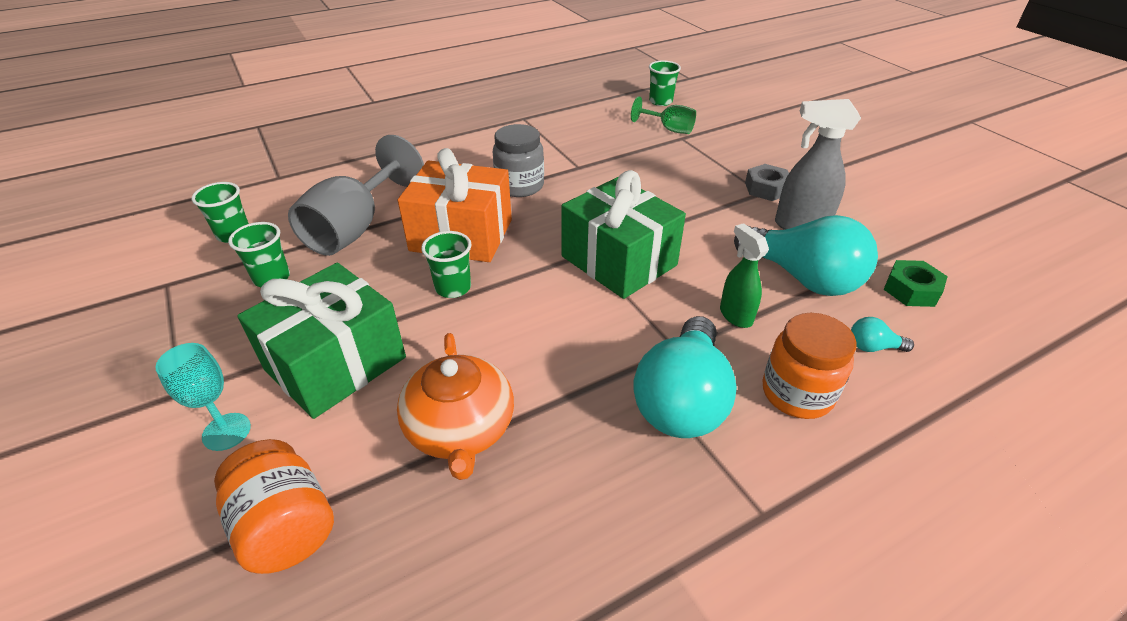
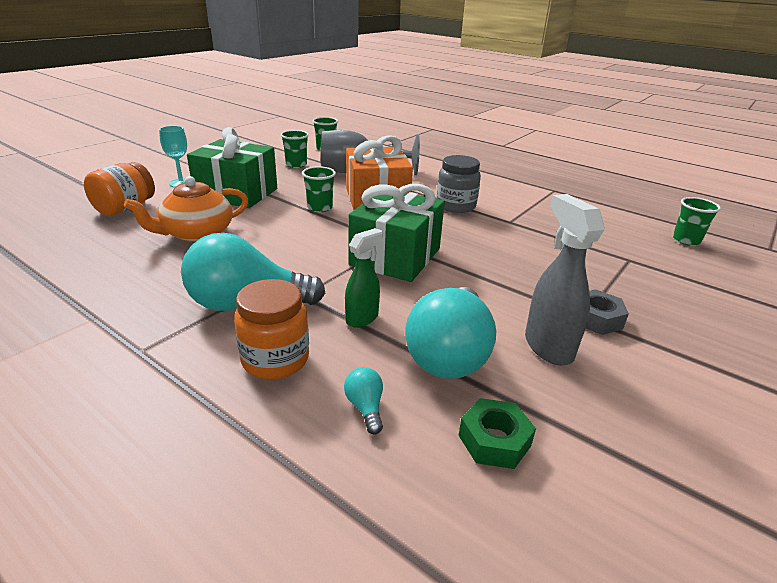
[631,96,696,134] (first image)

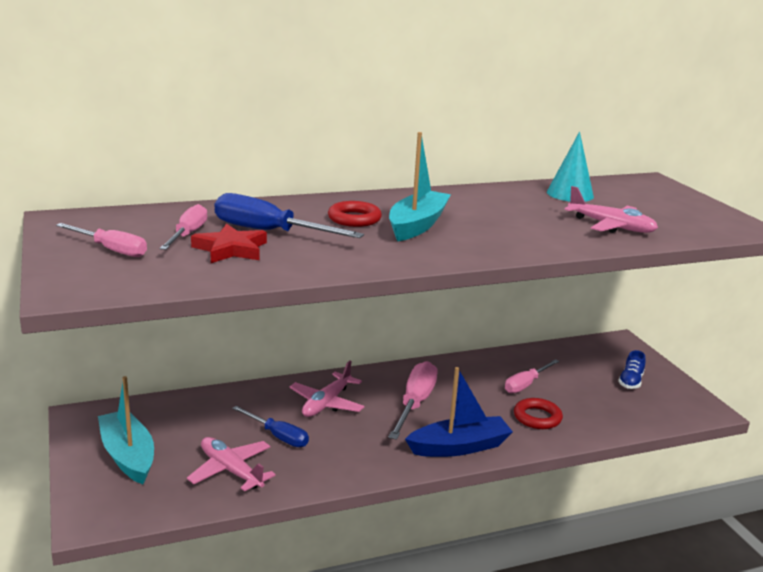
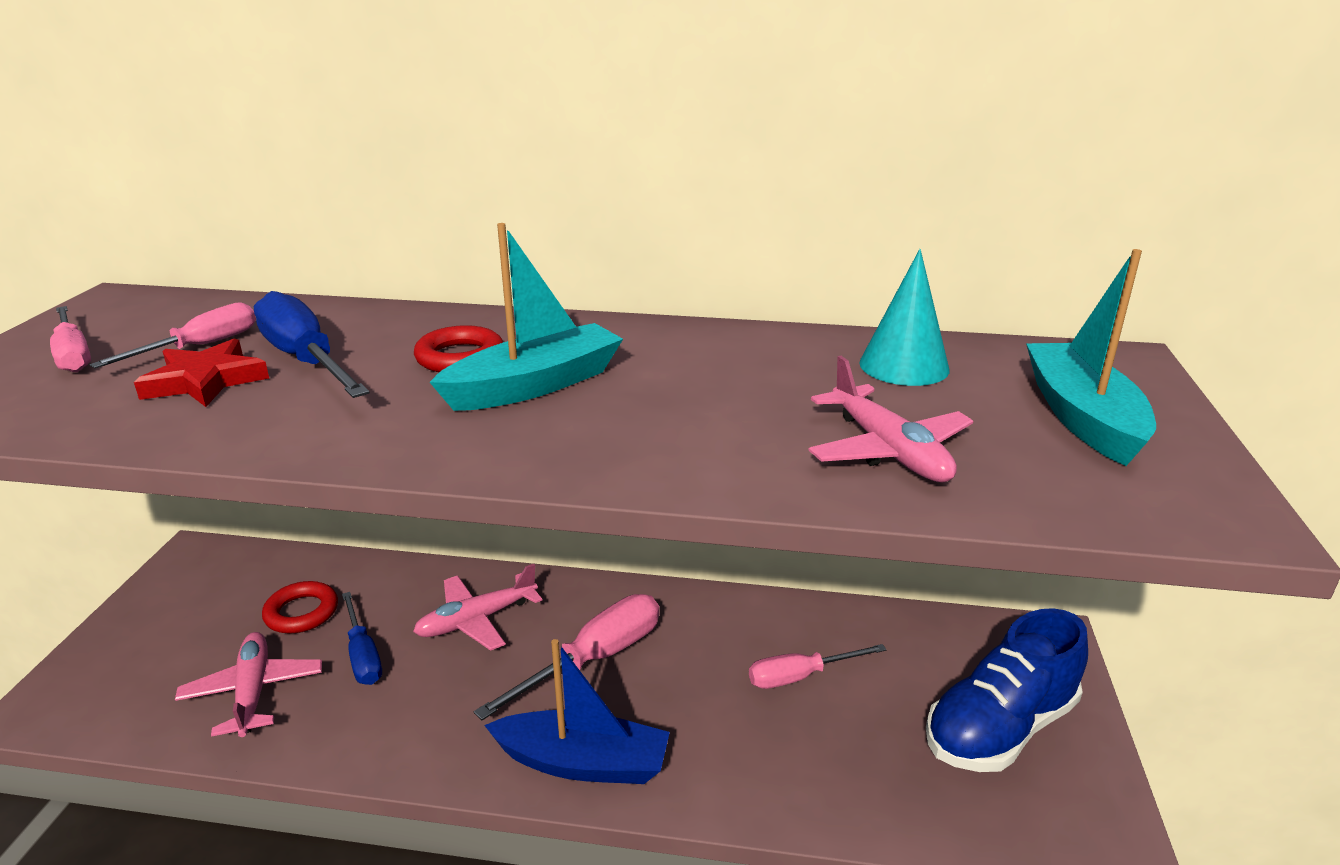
[1026,249,1156,466]
[262,581,338,634]
[926,608,1088,772]

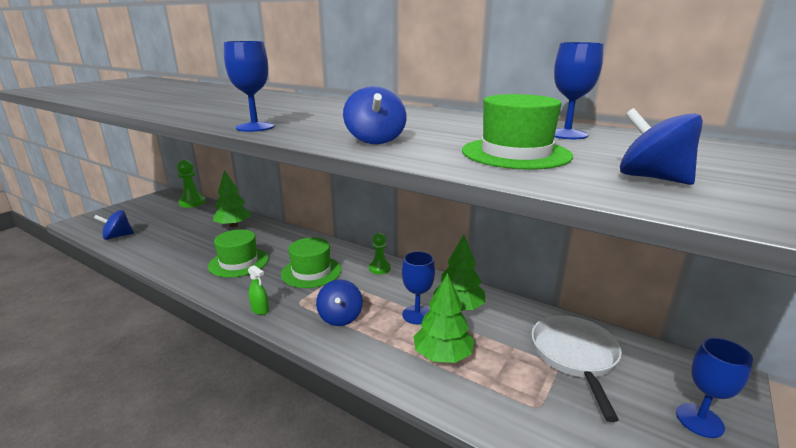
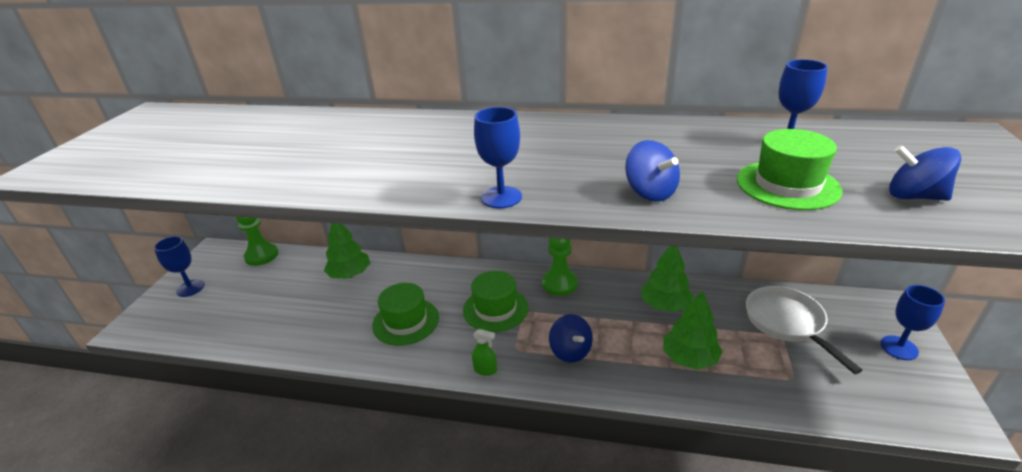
[94,210,134,240] (first image)
[154,236,205,297]
[542,238,578,296]

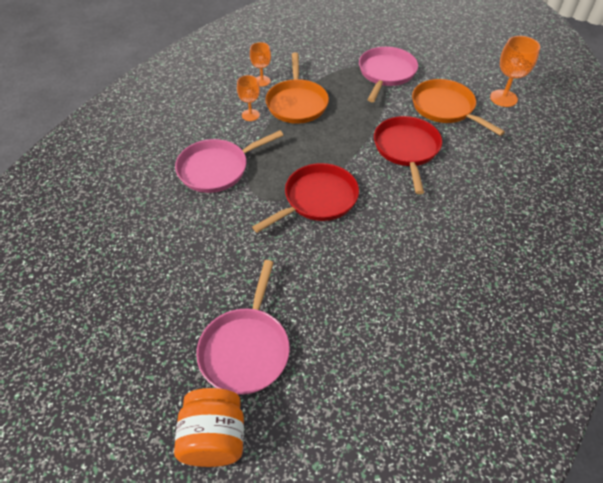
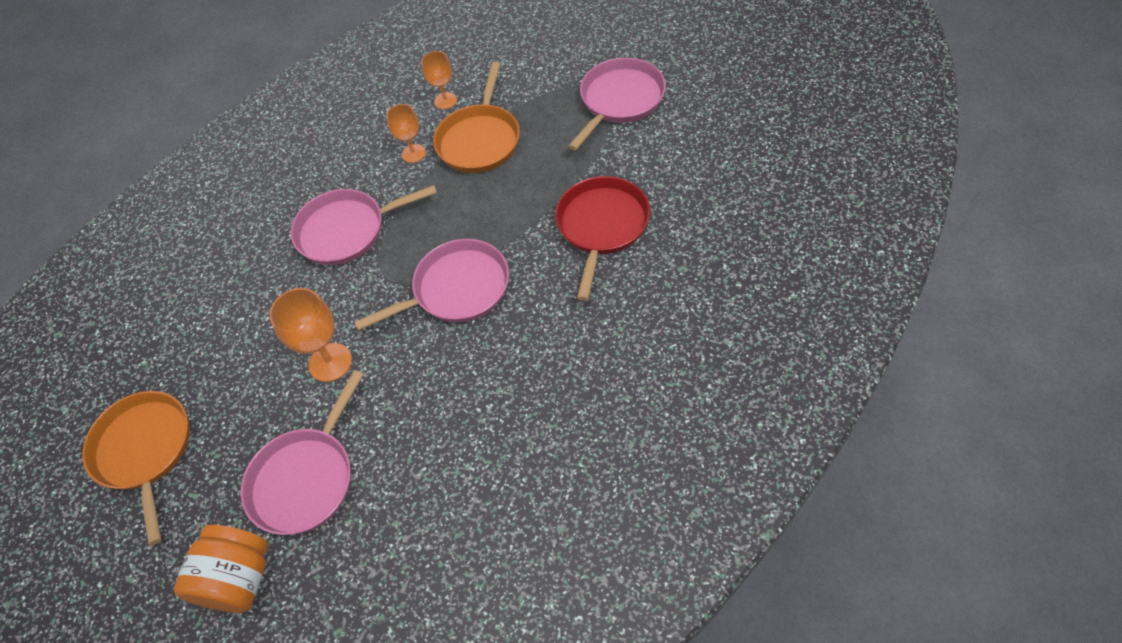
[82,391,190,546]
[269,288,352,382]
[354,239,509,331]

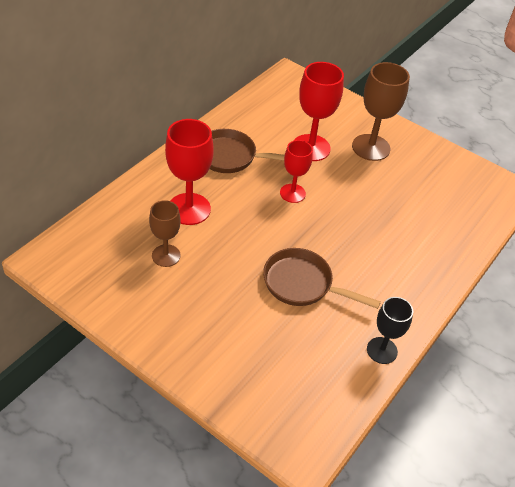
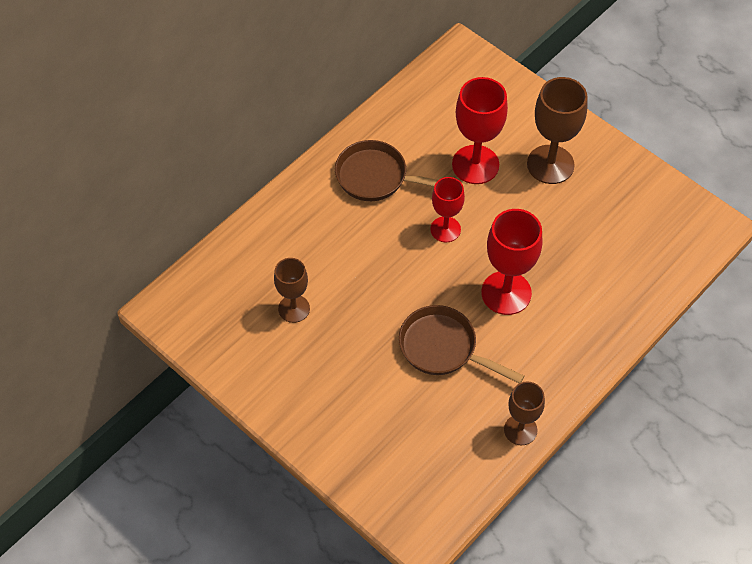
[481,209,543,315]
[504,381,545,445]

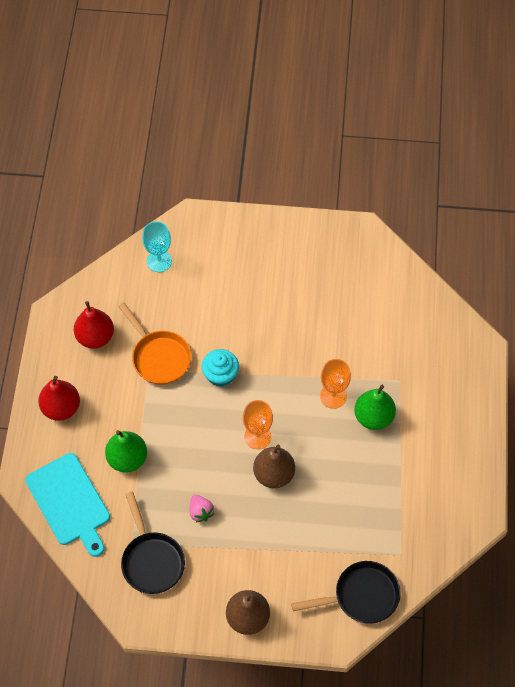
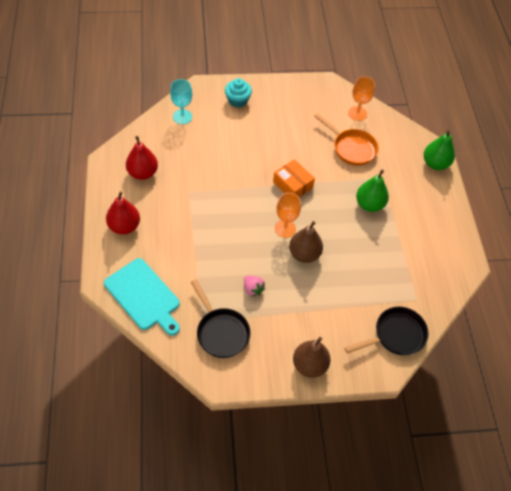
[273,159,315,197]
[424,130,455,170]
[314,113,379,166]
[225,78,252,108]
[348,77,375,121]

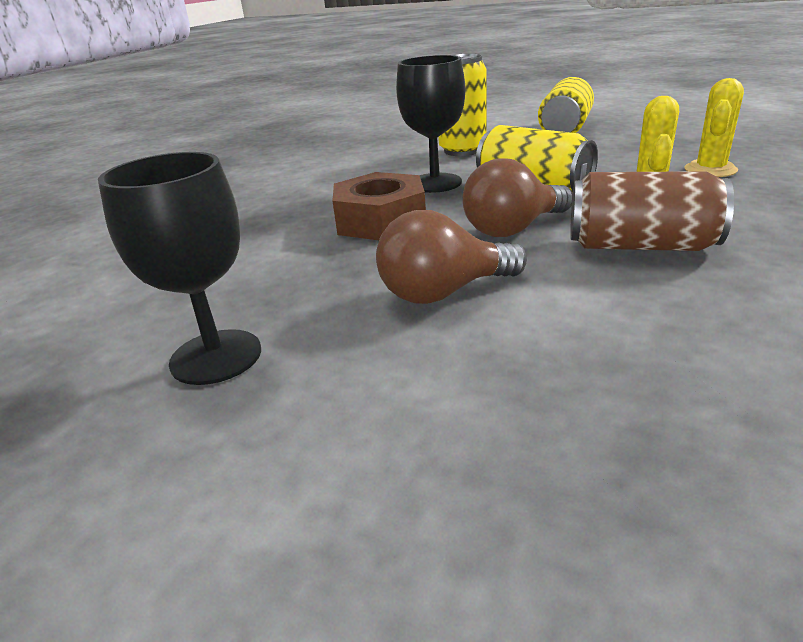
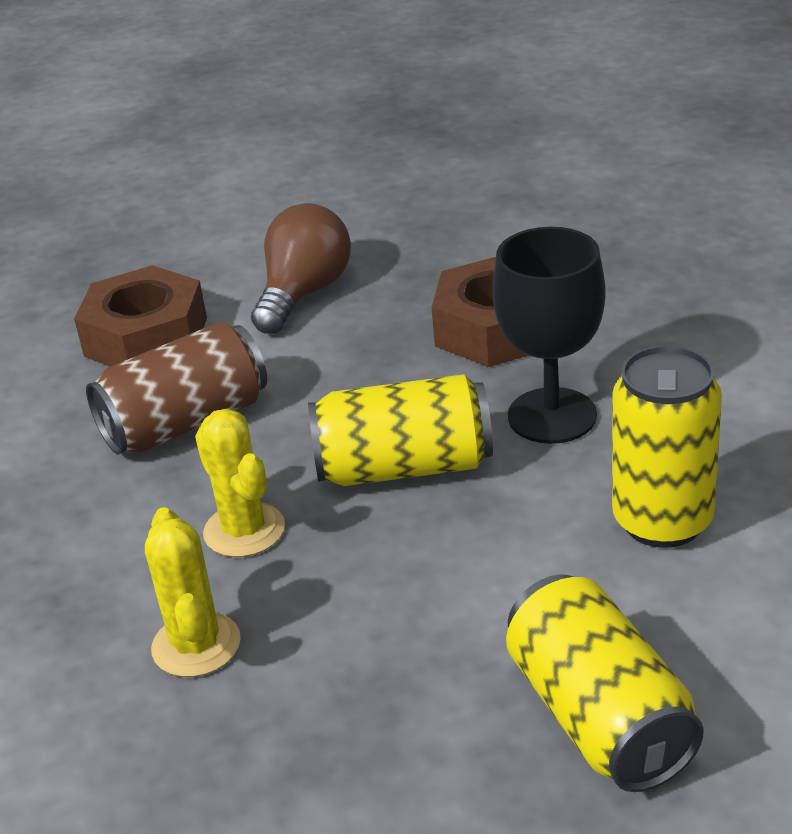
[98,152,261,385] (first image)
[463,158,573,237] (first image)
[74,265,207,367]

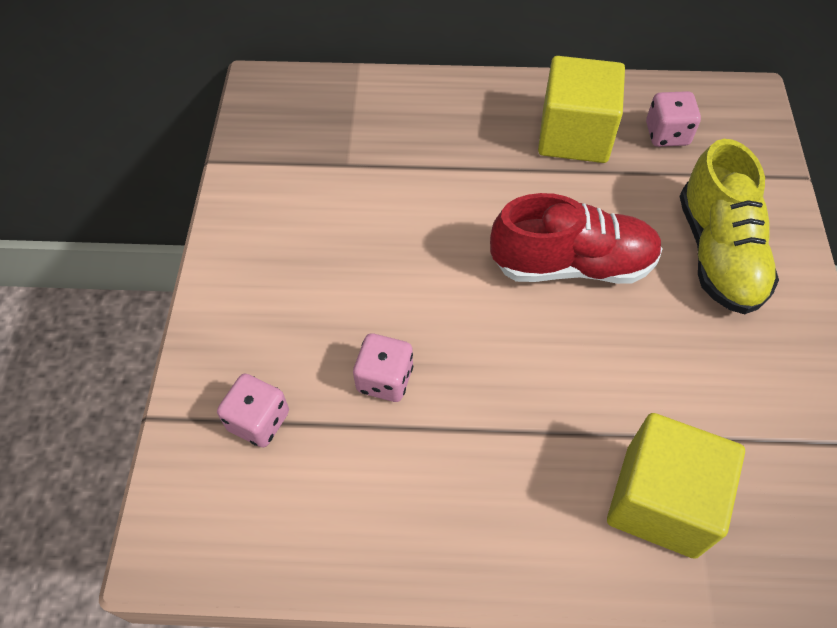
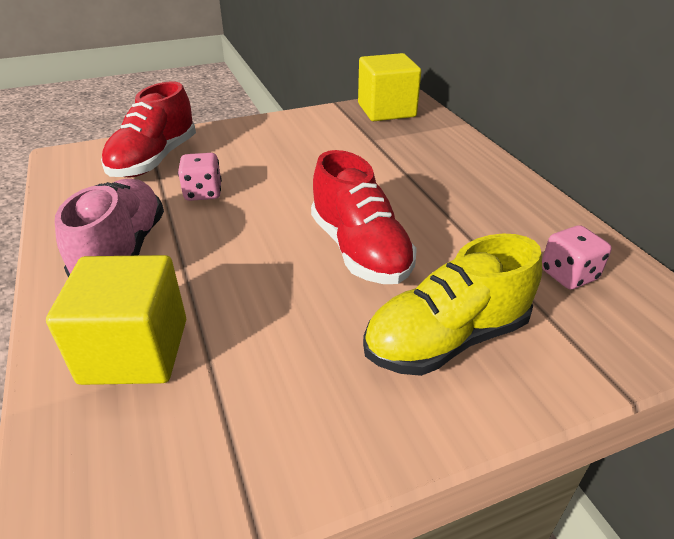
[55,179,164,277]
[358,53,421,121]
[101,81,196,178]

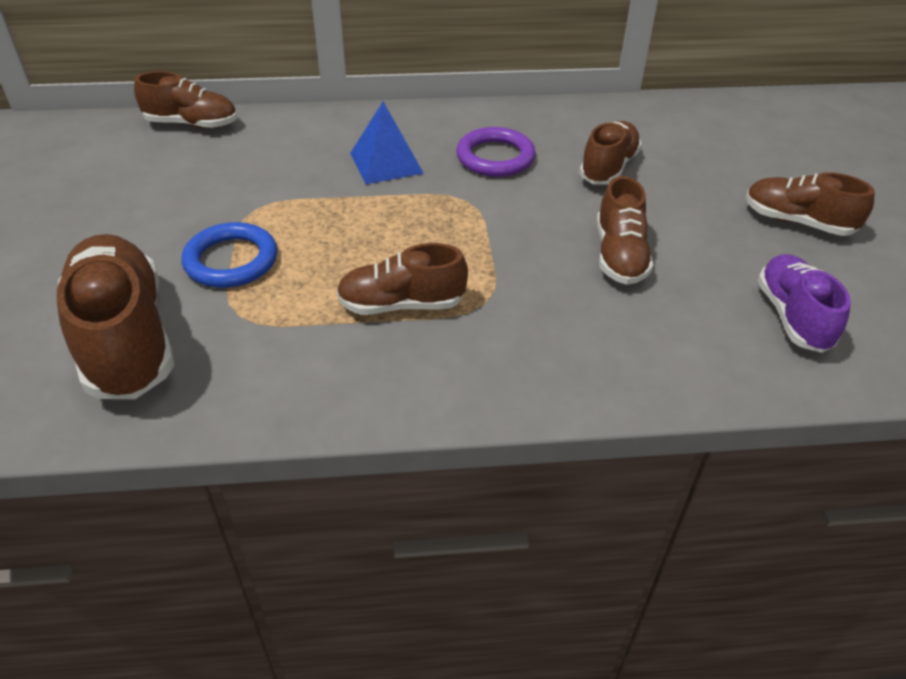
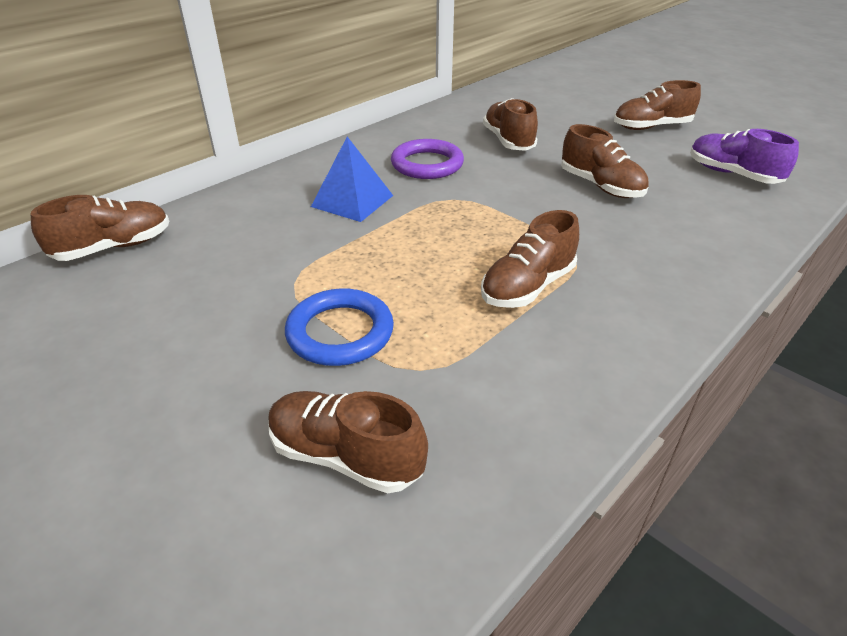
[268,391,428,493]

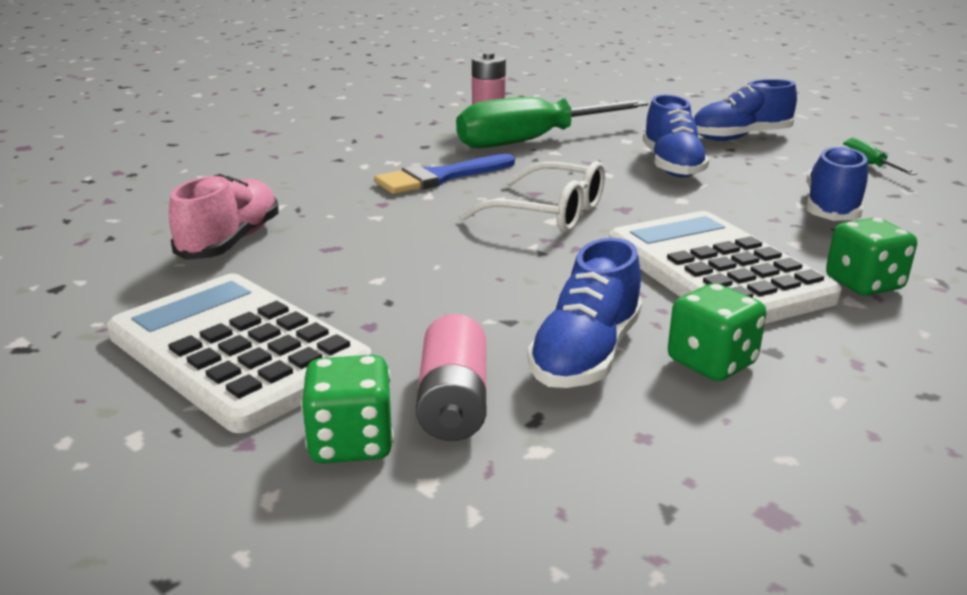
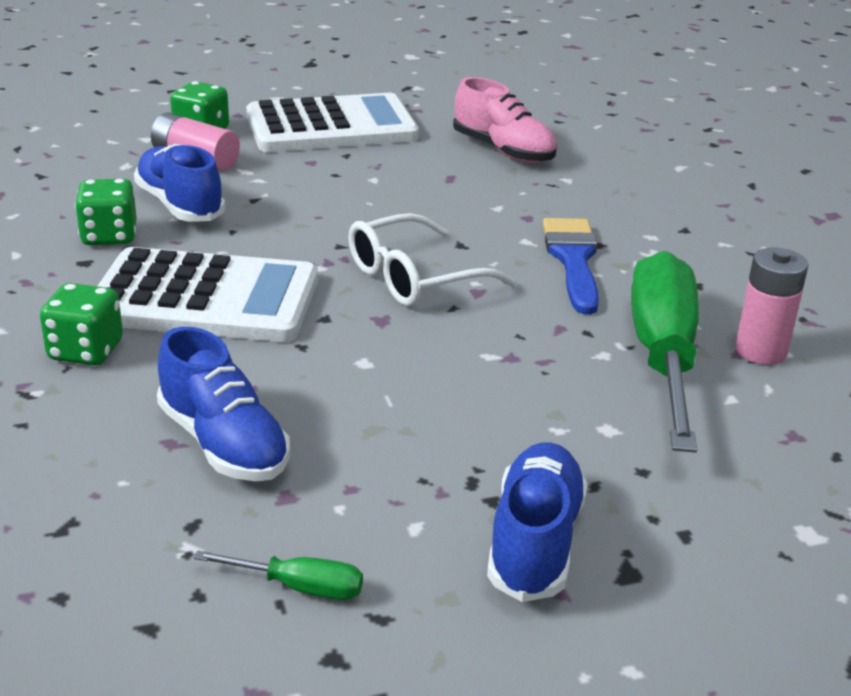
[643,95,710,177] (first image)

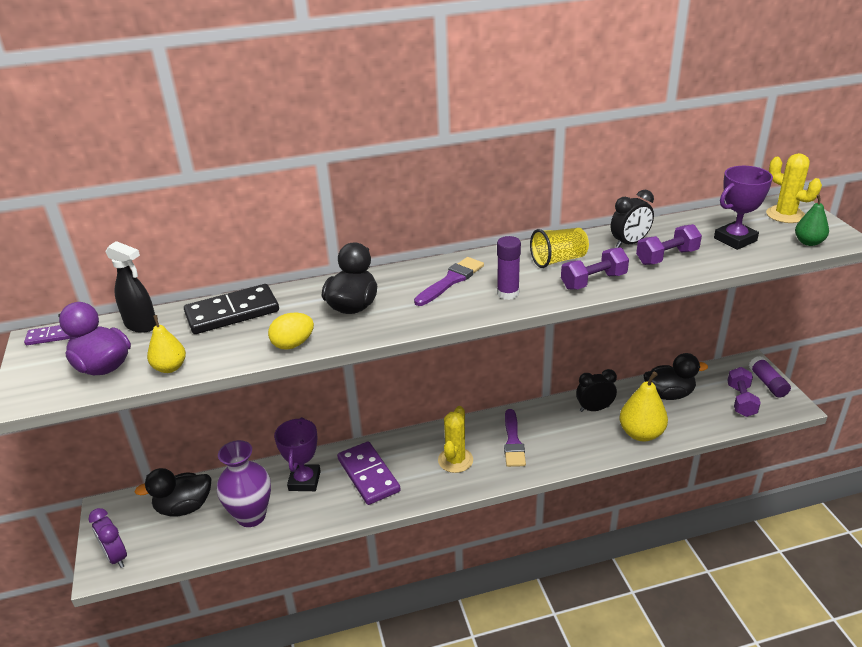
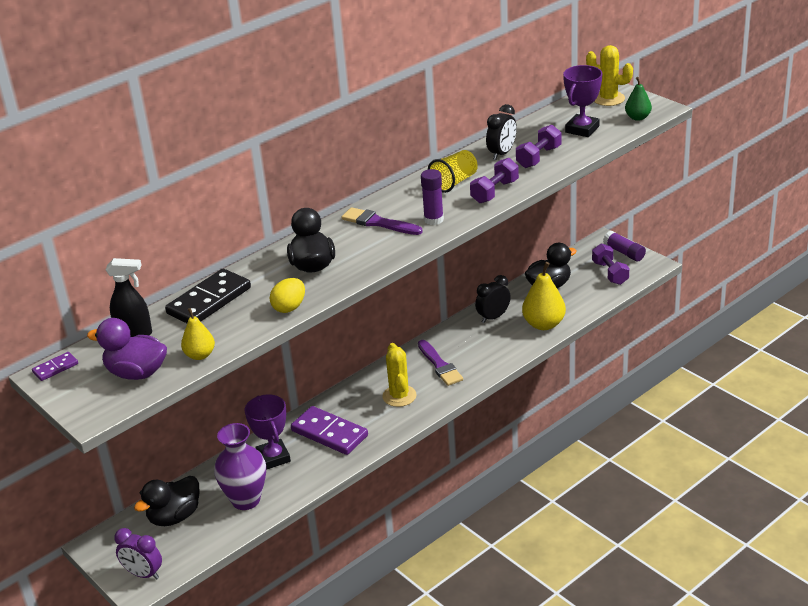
[341,207,423,235]

